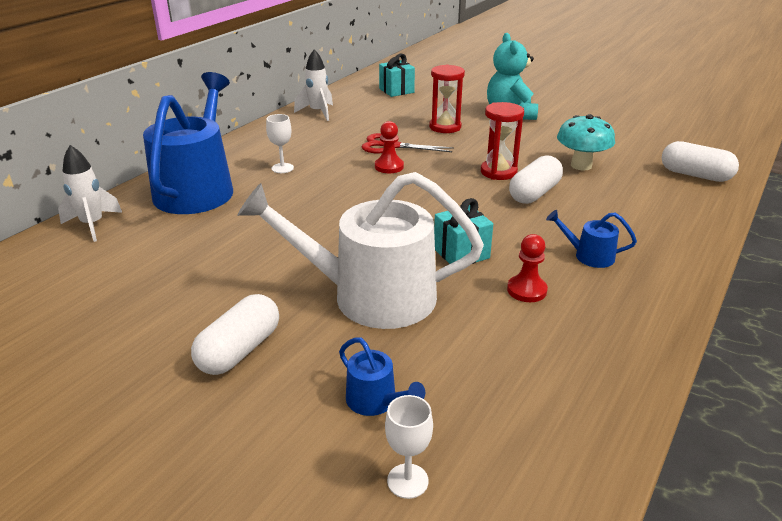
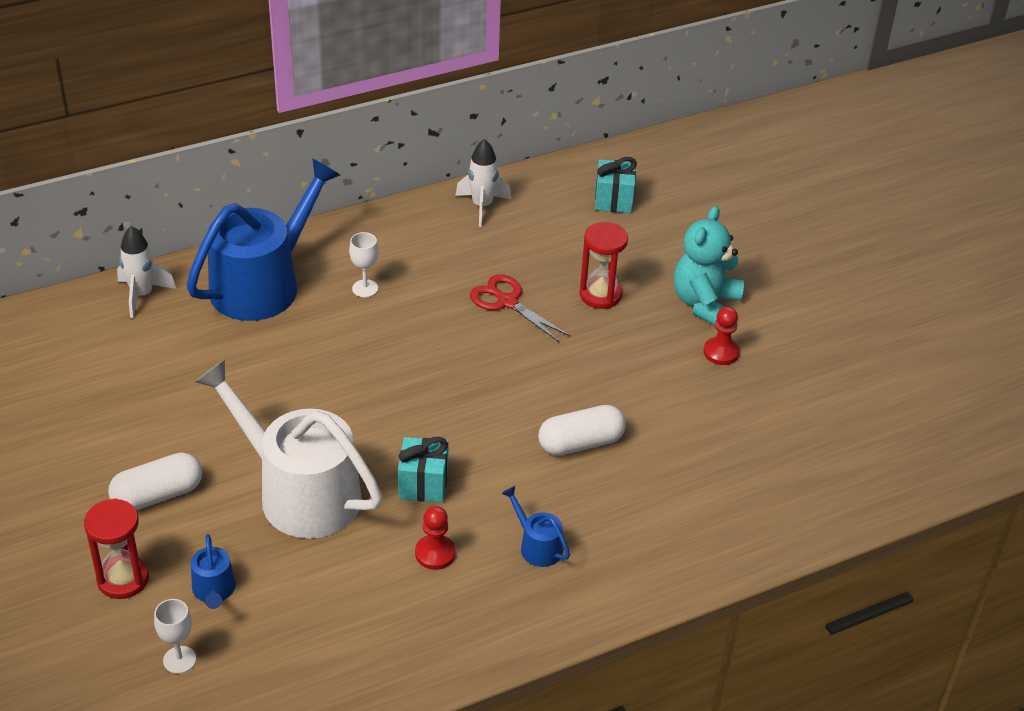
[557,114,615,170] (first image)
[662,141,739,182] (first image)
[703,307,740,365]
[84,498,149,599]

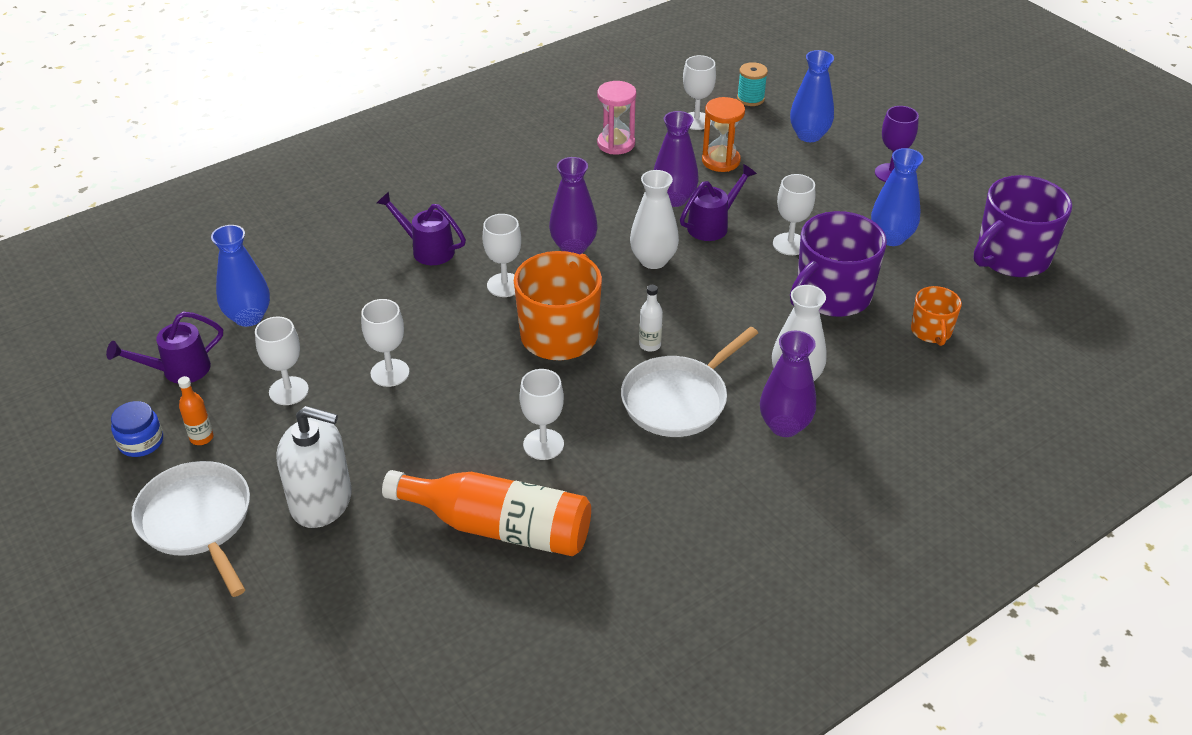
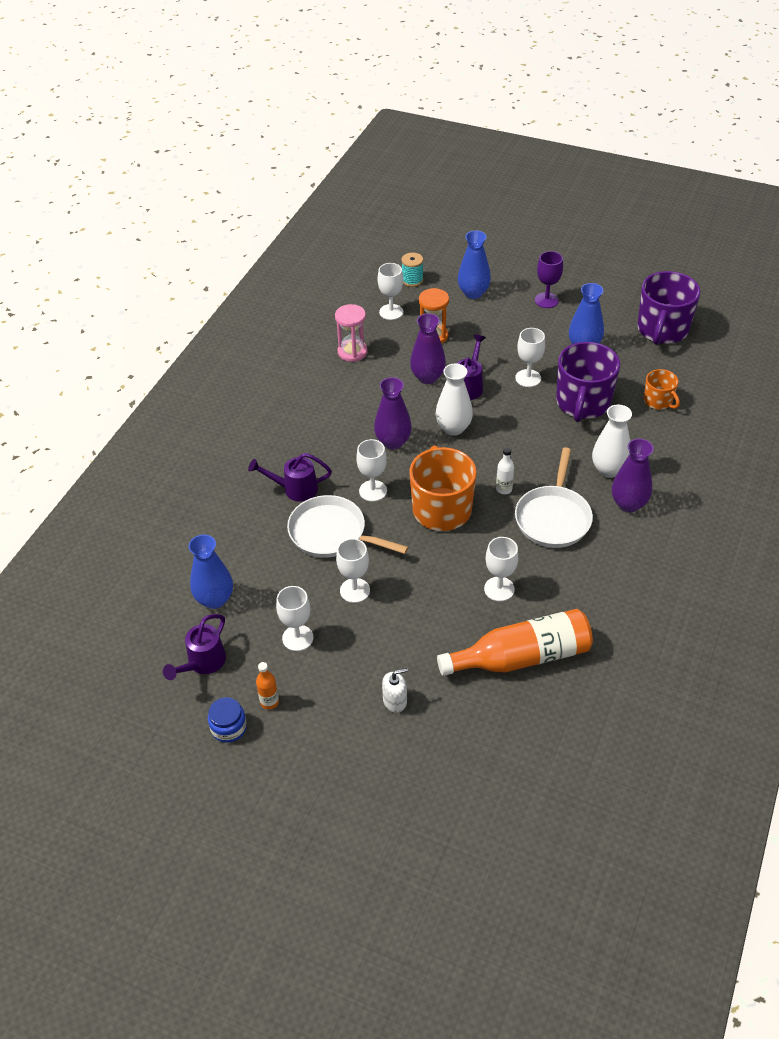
[287,495,408,558]
[382,668,408,713]

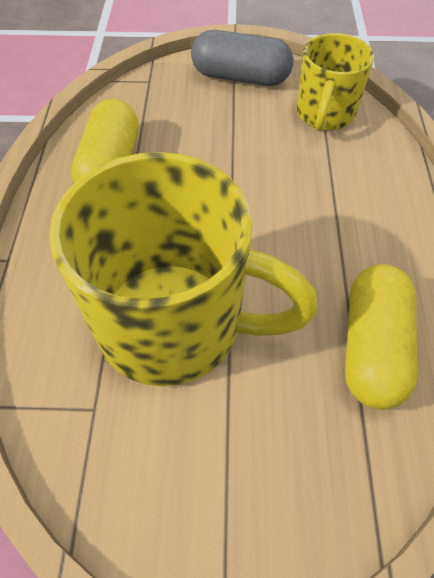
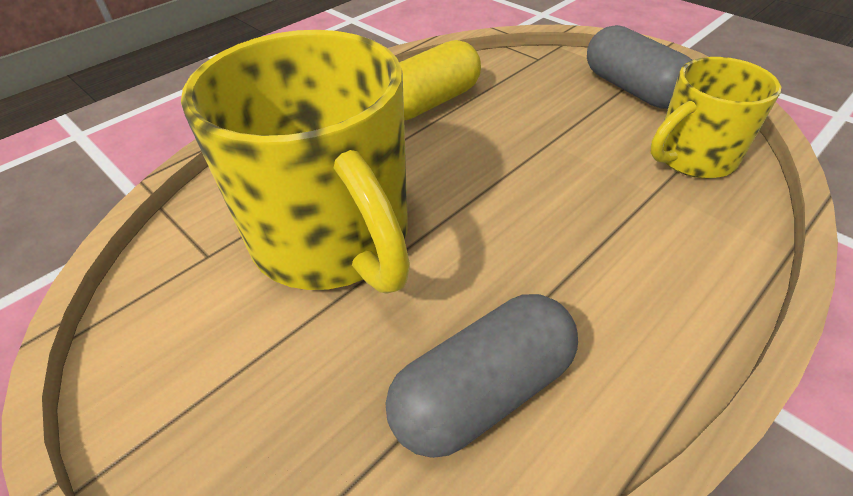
[386,294,578,458]

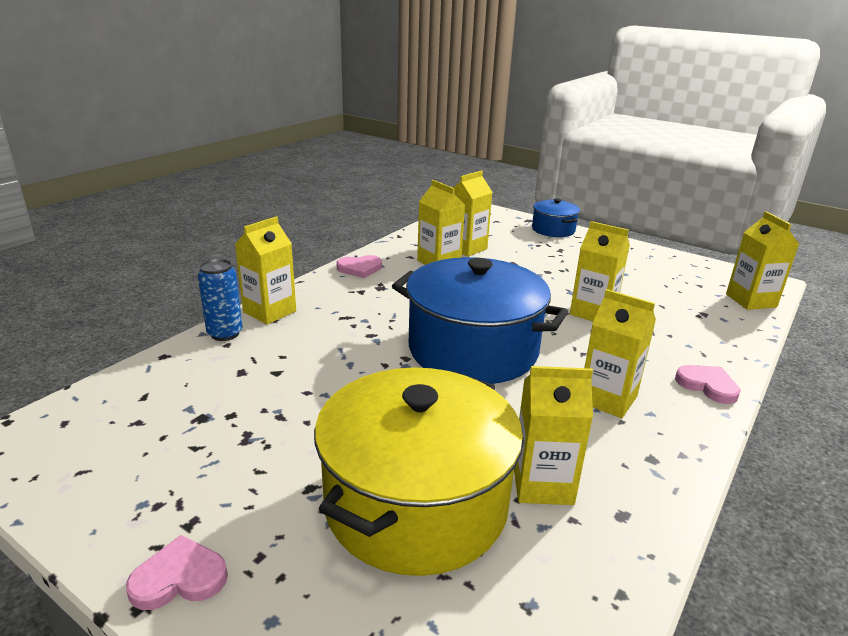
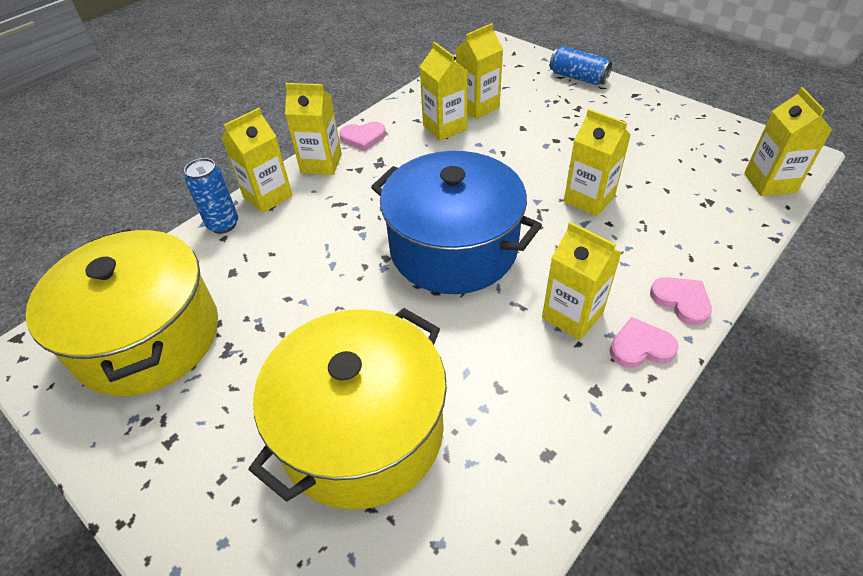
[25,229,218,396]
[610,317,679,368]
[285,83,342,175]
[550,46,612,85]

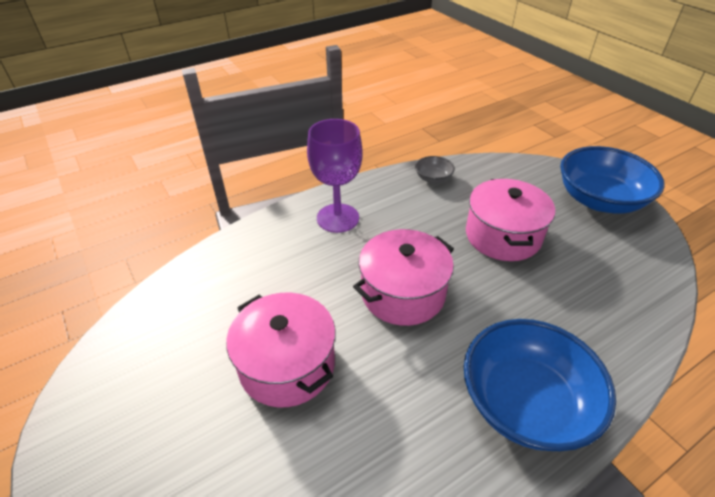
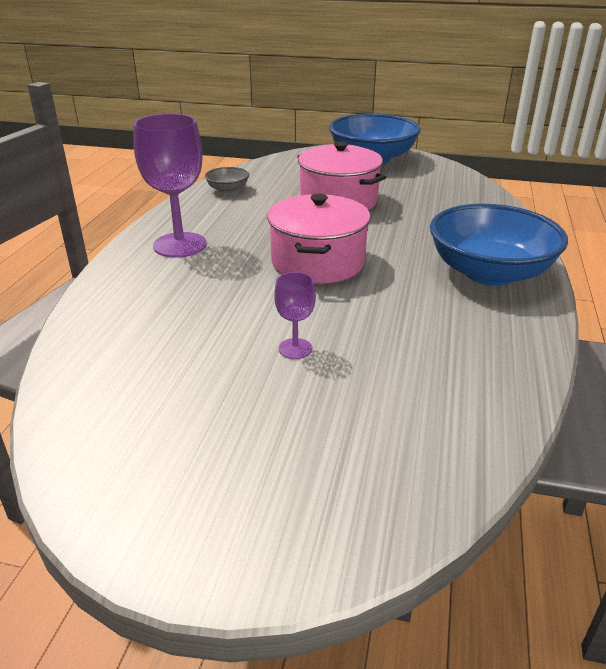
[274,272,316,359]

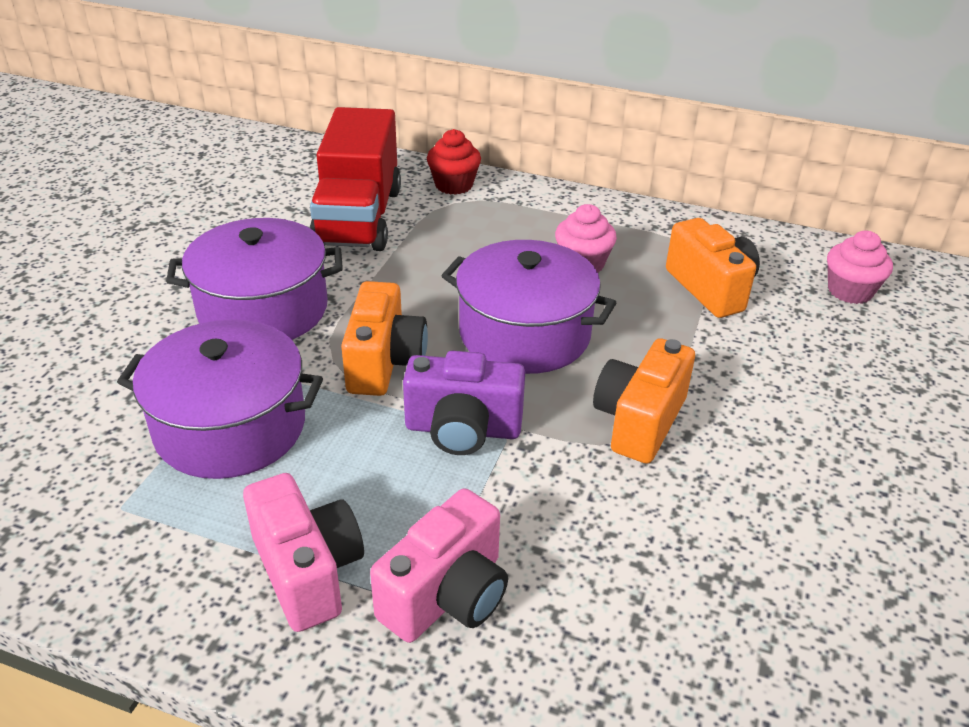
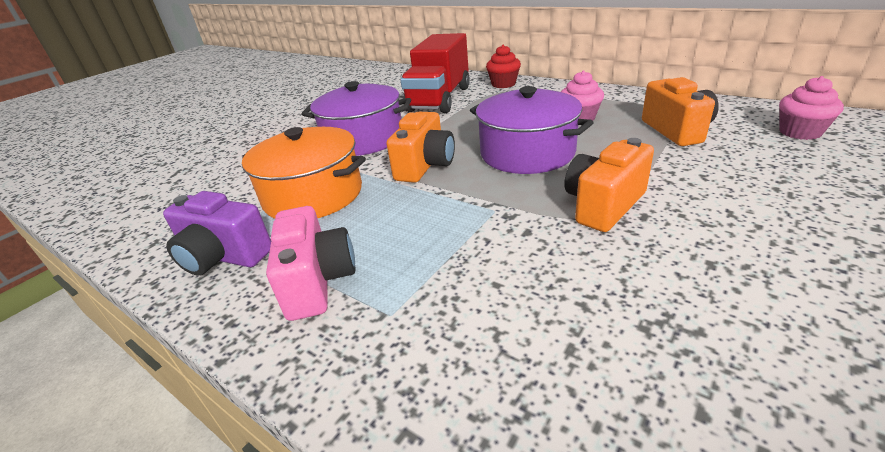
[370,488,508,643] (first image)
[163,191,271,276]
[242,127,366,219]

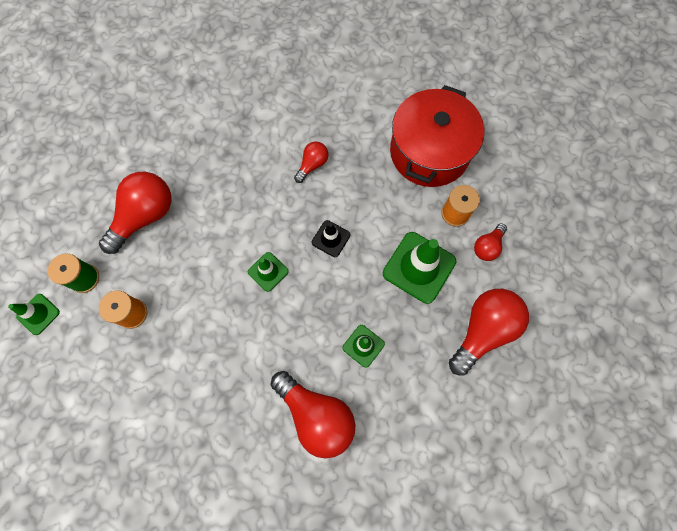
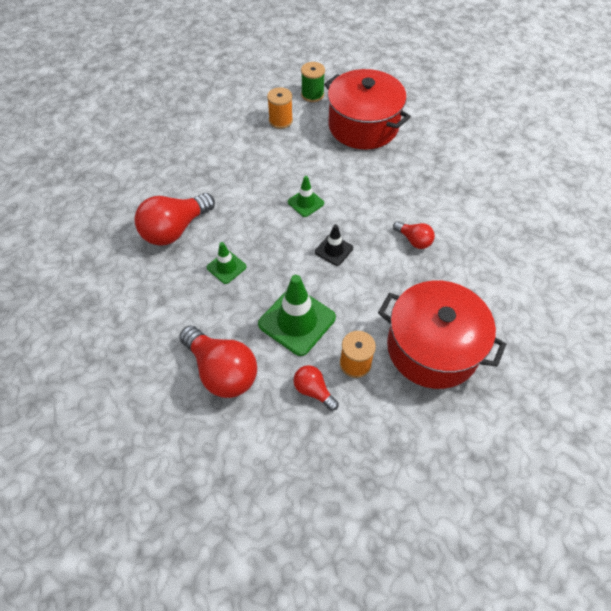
[8,294,60,335] (first image)
[324,69,411,150]

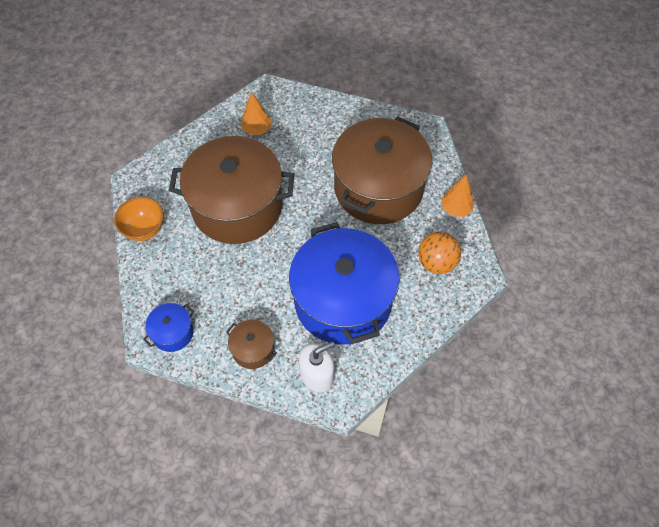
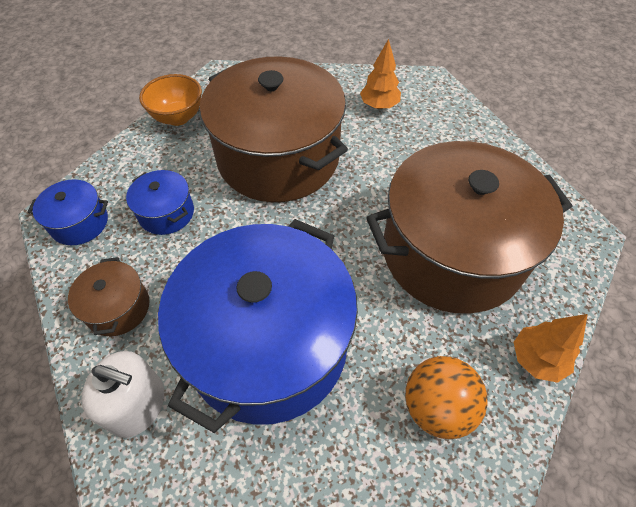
[126,170,194,235]

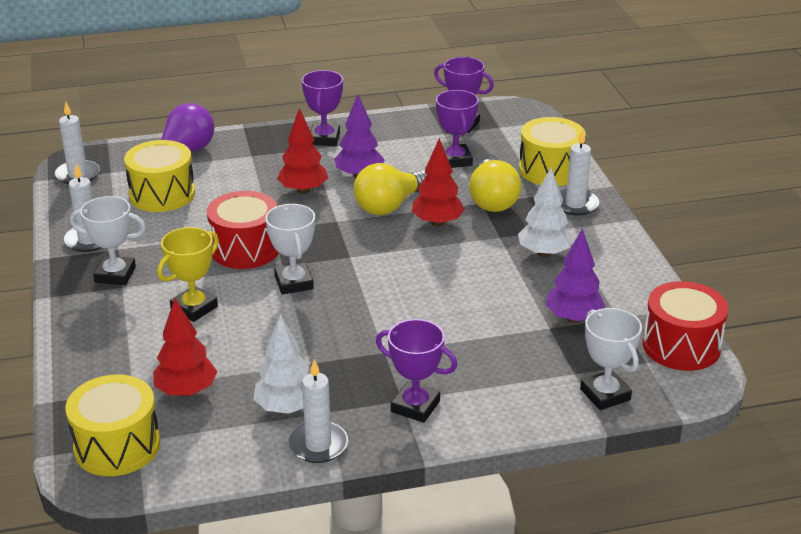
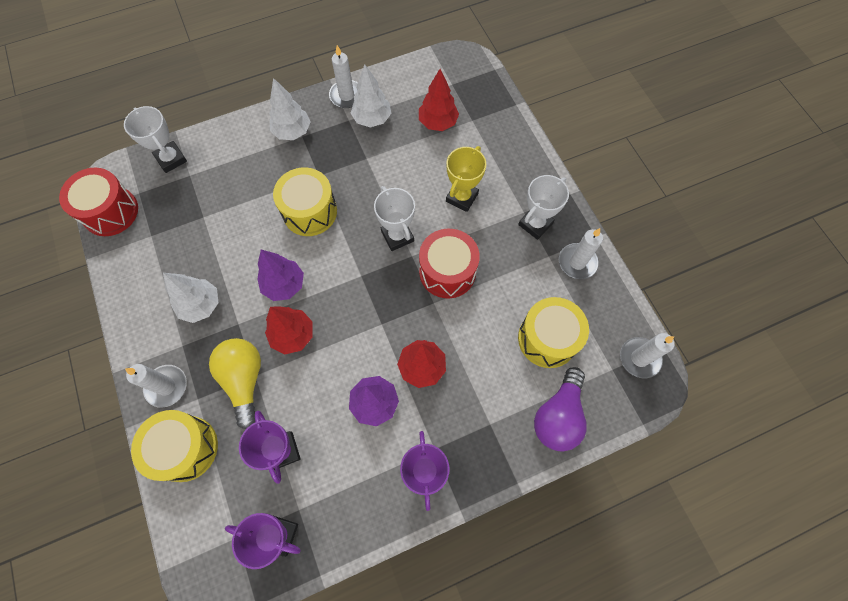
[354,163,427,215] (first image)
[273,167,337,236]
[257,250,304,301]
[269,78,311,140]
[518,175,569,240]

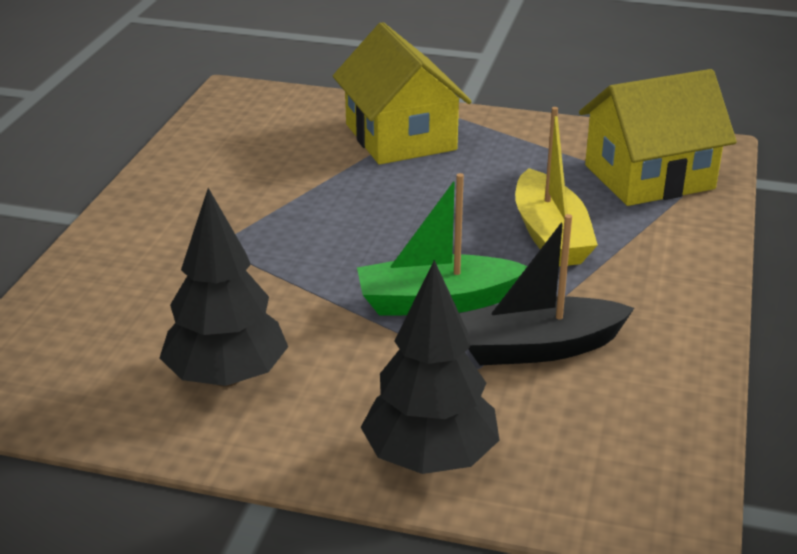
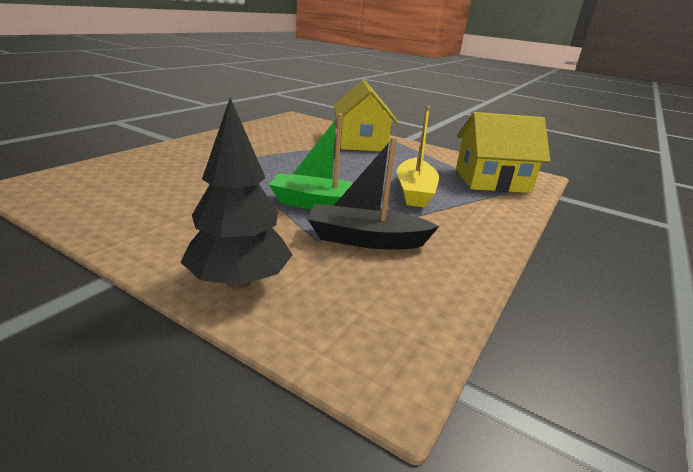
[160,188,288,387] (first image)

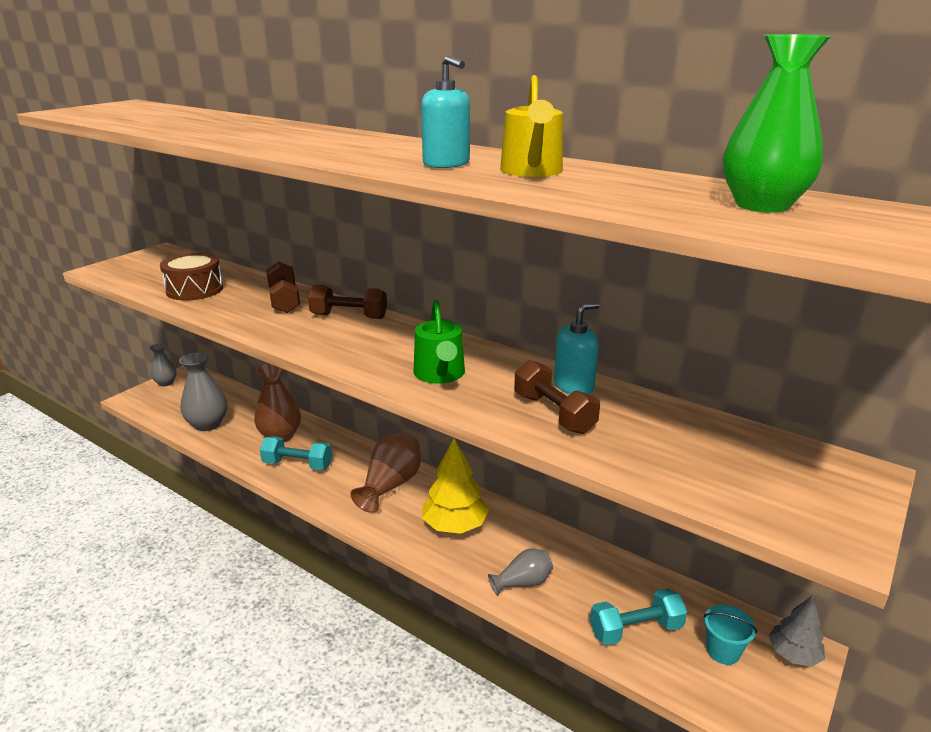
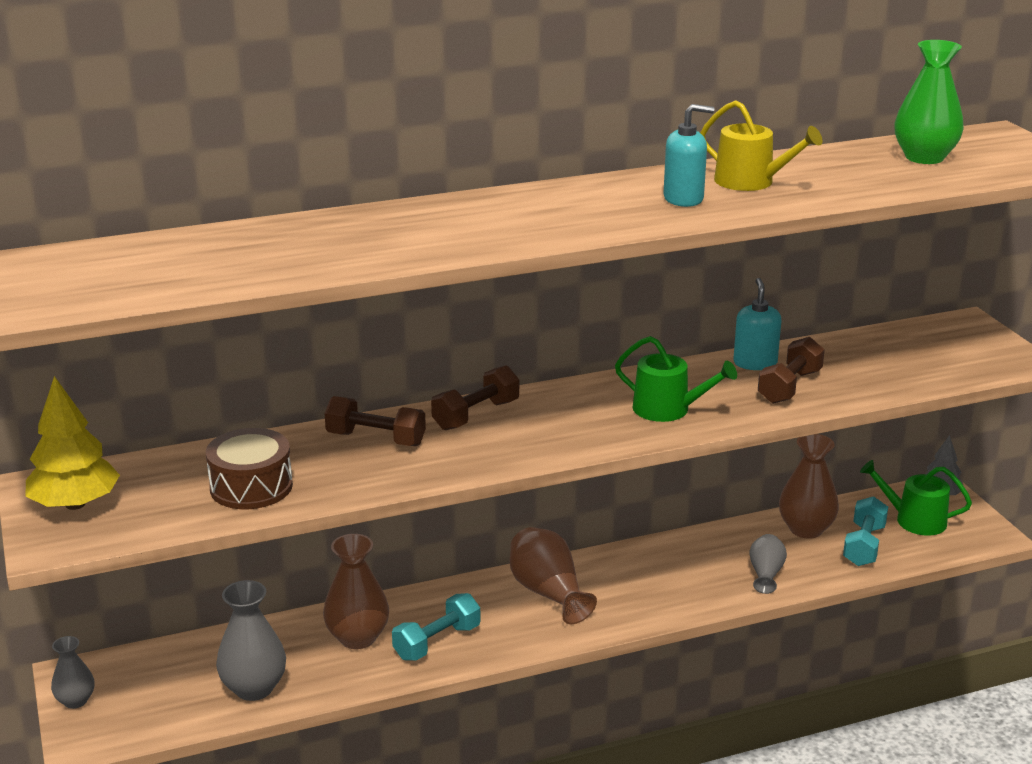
[779,434,839,539]
[26,376,120,510]
[860,460,972,536]
[758,337,825,404]

